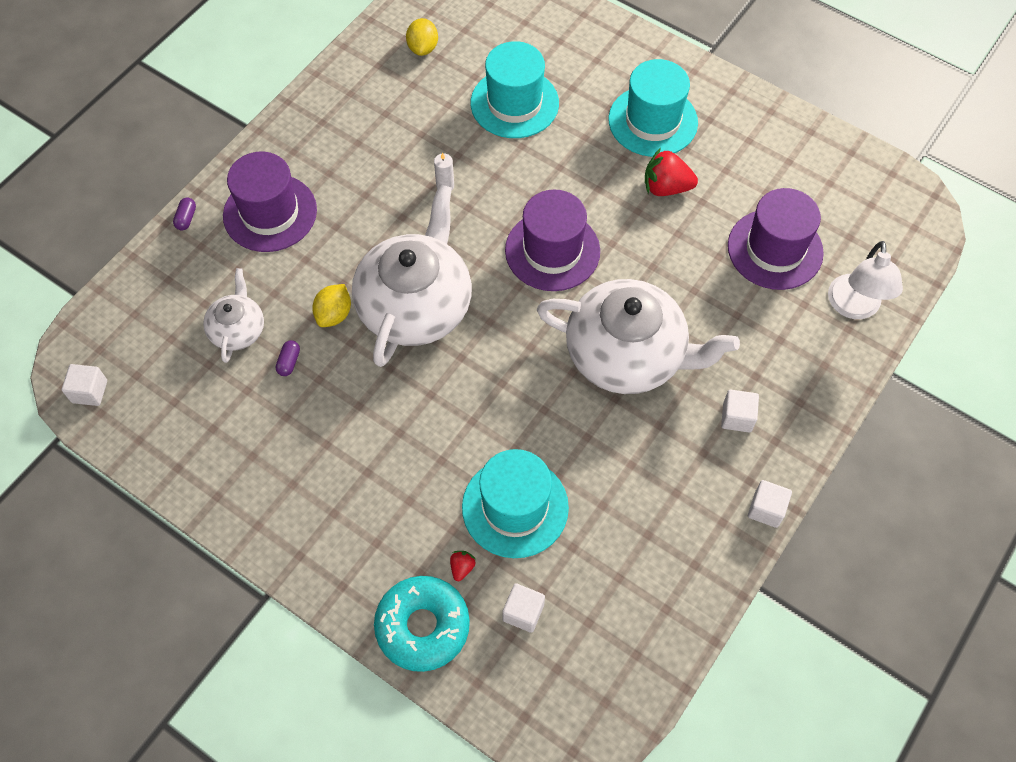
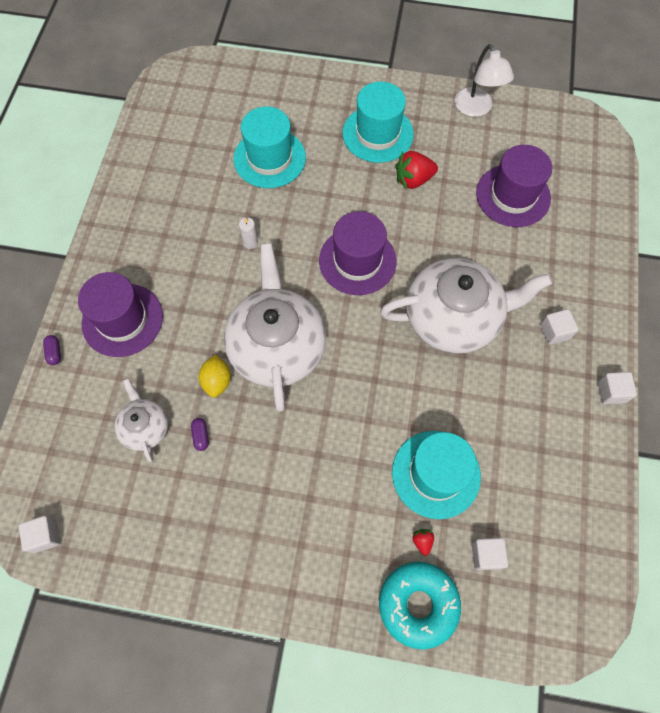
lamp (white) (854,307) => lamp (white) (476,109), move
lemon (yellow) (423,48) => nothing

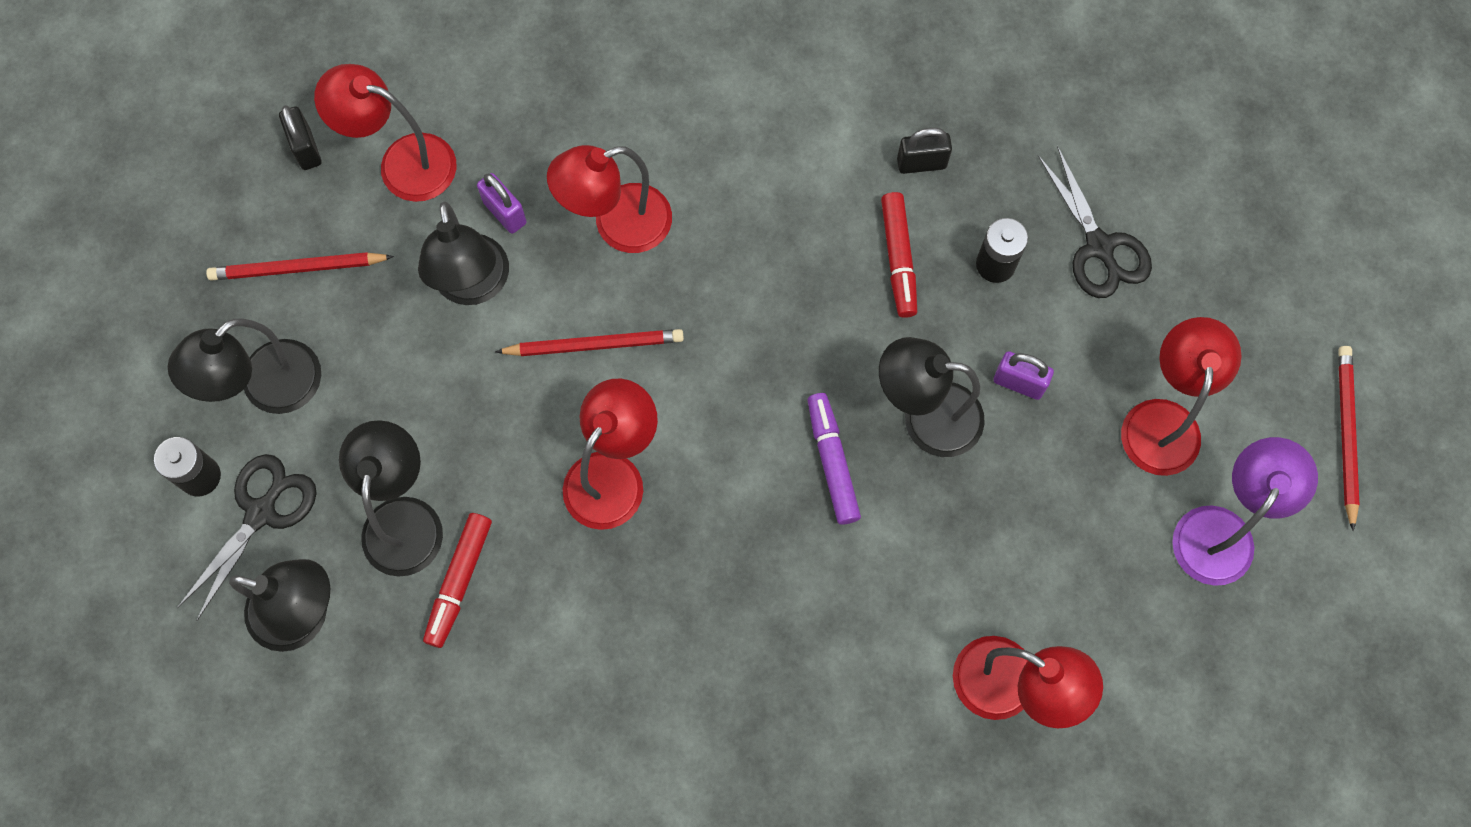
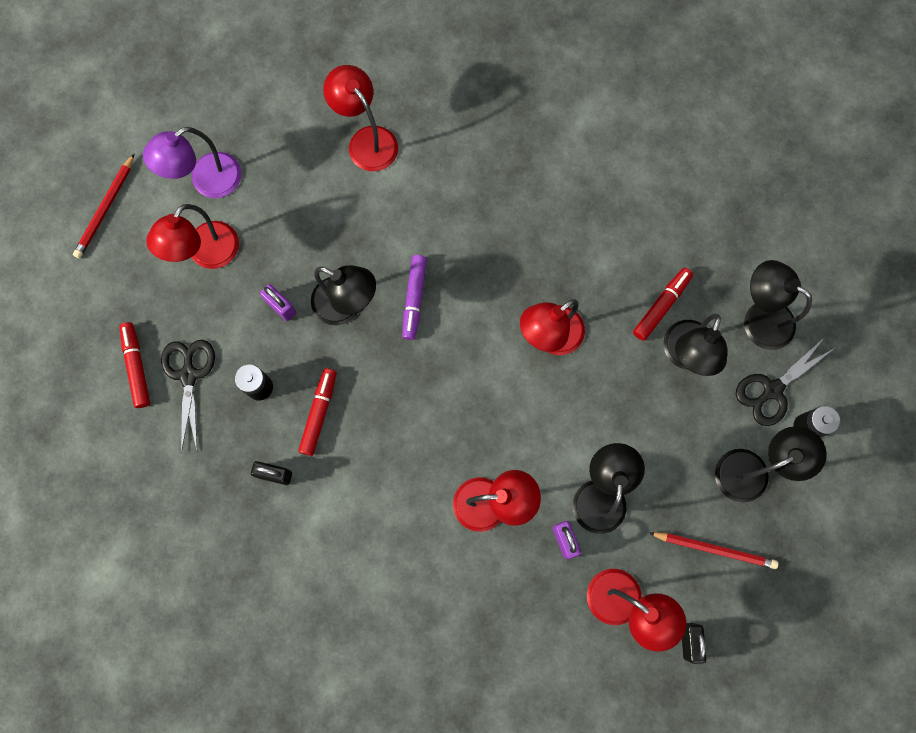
nothing => marker (red) (137,366)
pencil (red) (594,344) => nothing

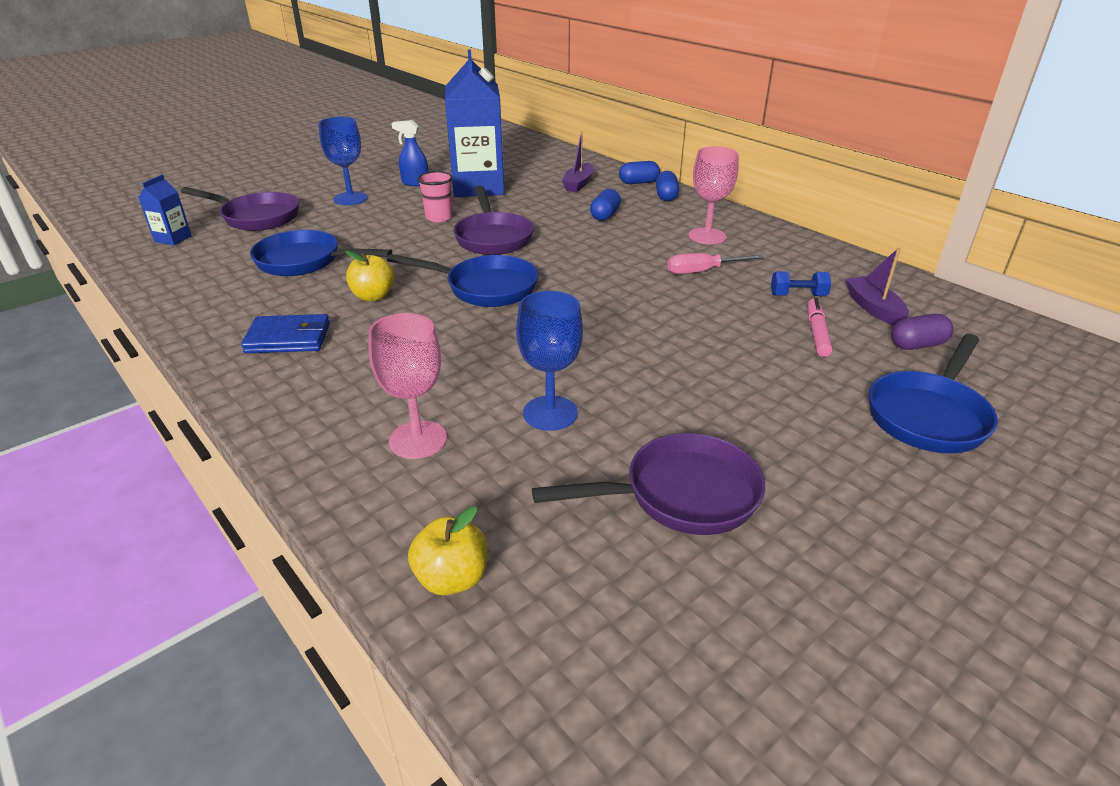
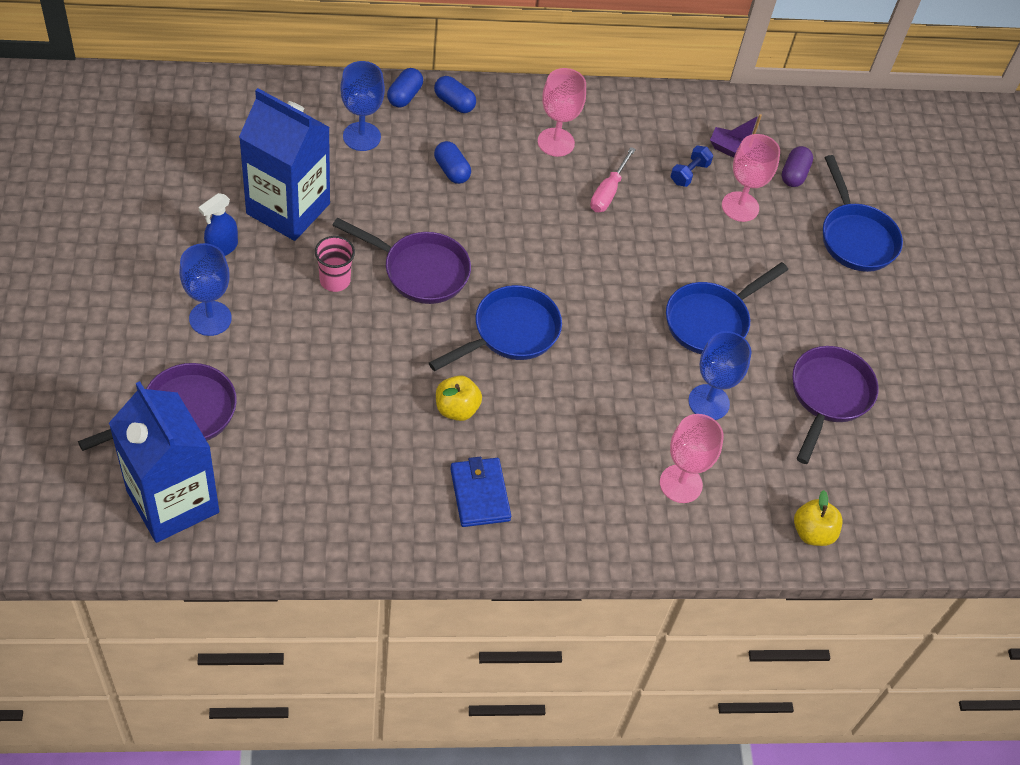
carton (blue) (173,239) => carton (blue) (172,501), x2.30
boat (purple) (578,184) => goblet (blue) (361,136)
wallet (blue) (288,338) => wallet (blue) (480,494), 45 degrees counterclockwise
pan (blue) (305,261) => pan (blue) (711,321), move
marker (pink) (817,333) => goblet (pink) (740,207)

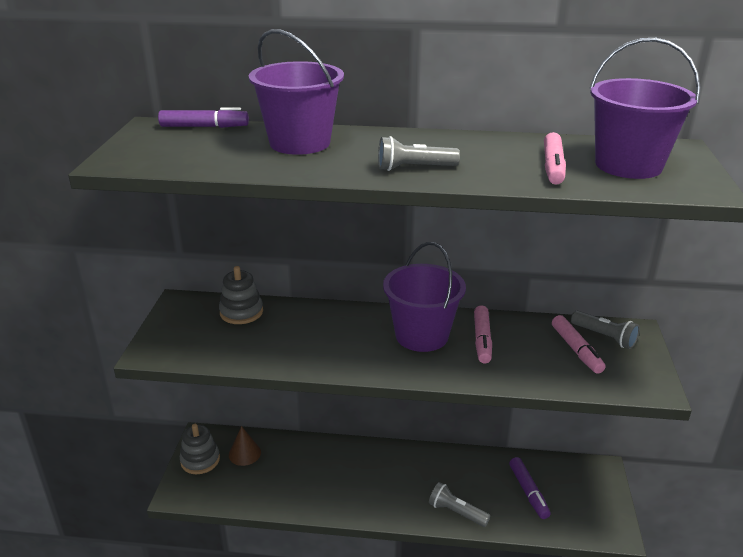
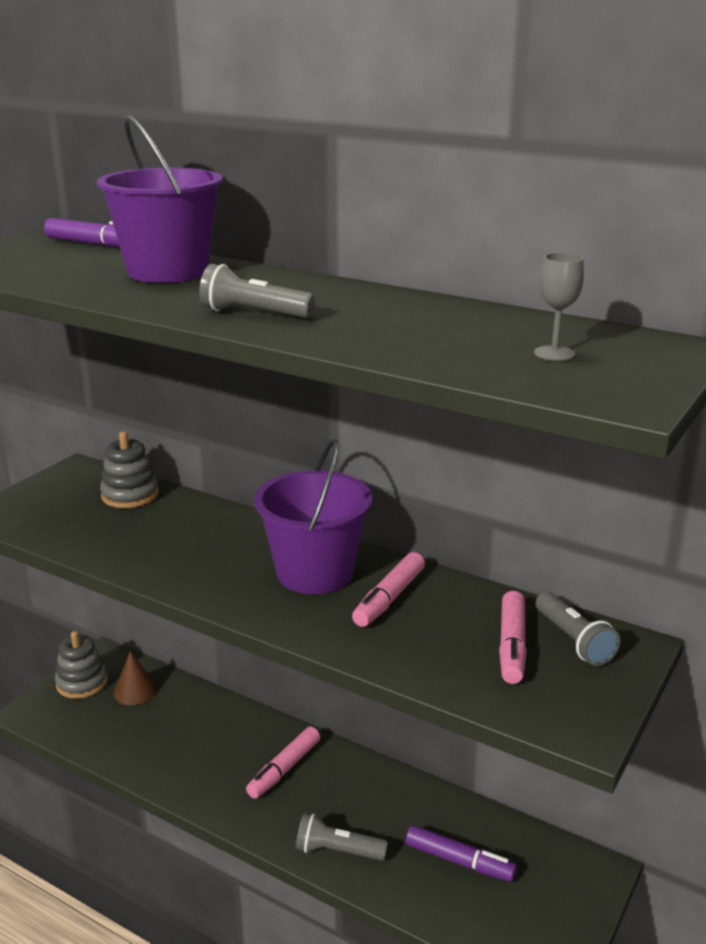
marker (pink) (553,166) => marker (pink) (284,769), move
flashlight (grey) (456,512) => flashlight (grey) (337,851), 45 degrees counterclockwise
marker (purple) (528,492) => marker (purple) (459,861), 75 degrees counterclockwise
bucket (purple) (628,165) => goblet (grey) (554,353)

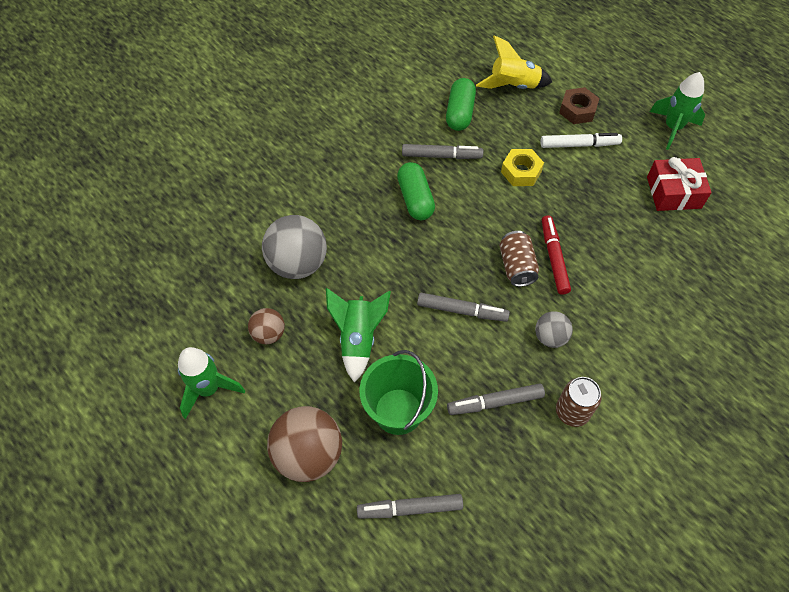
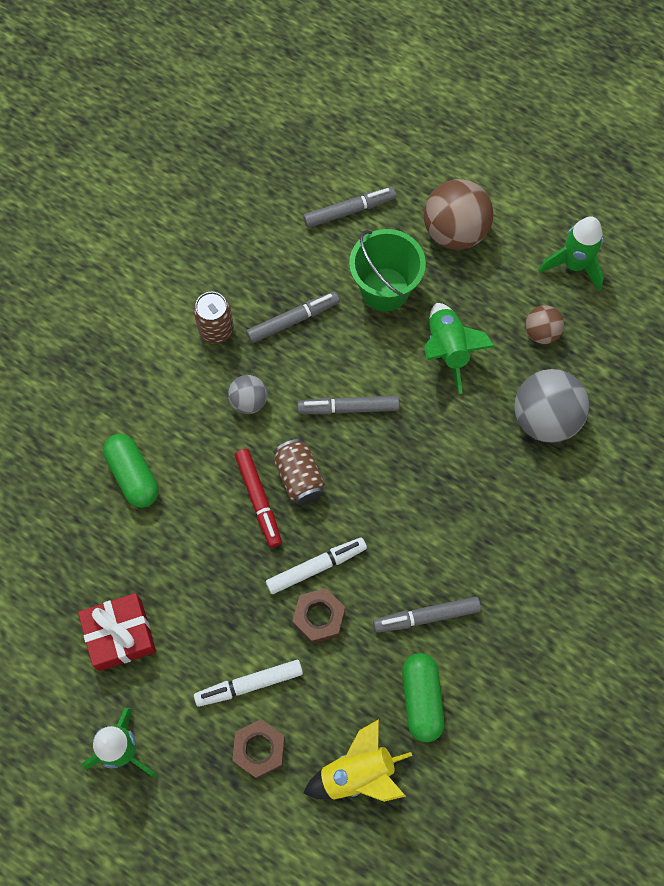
capsule (green) (415,199) => capsule (green) (133,475), move
nothing => marker (white) (316,567)
nut (yellow) (521,172) => nut (brown) (319,617)

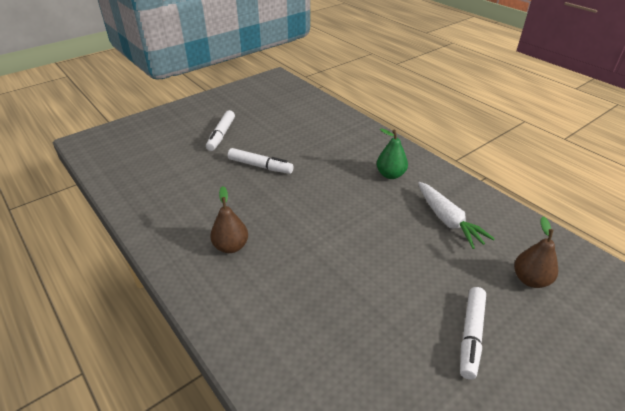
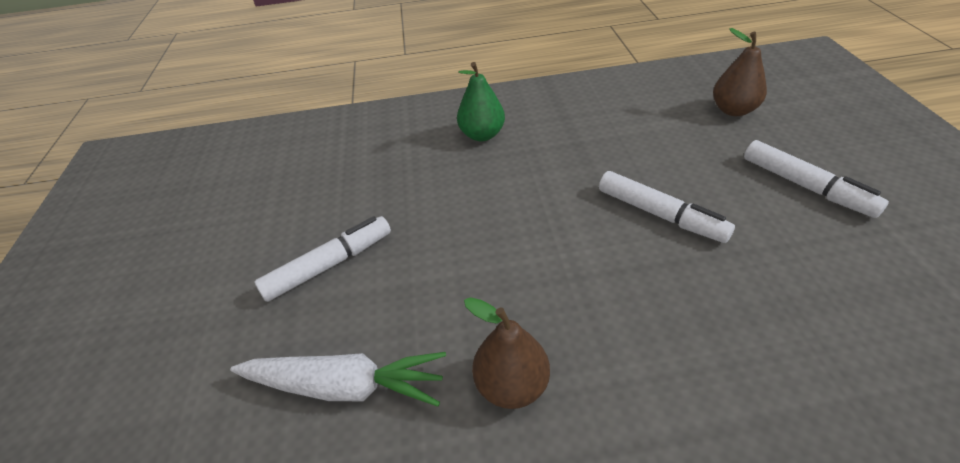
carrot (white) (447,220) => carrot (white) (345,386), move
marker (white) (221,135) => marker (white) (660,215), move

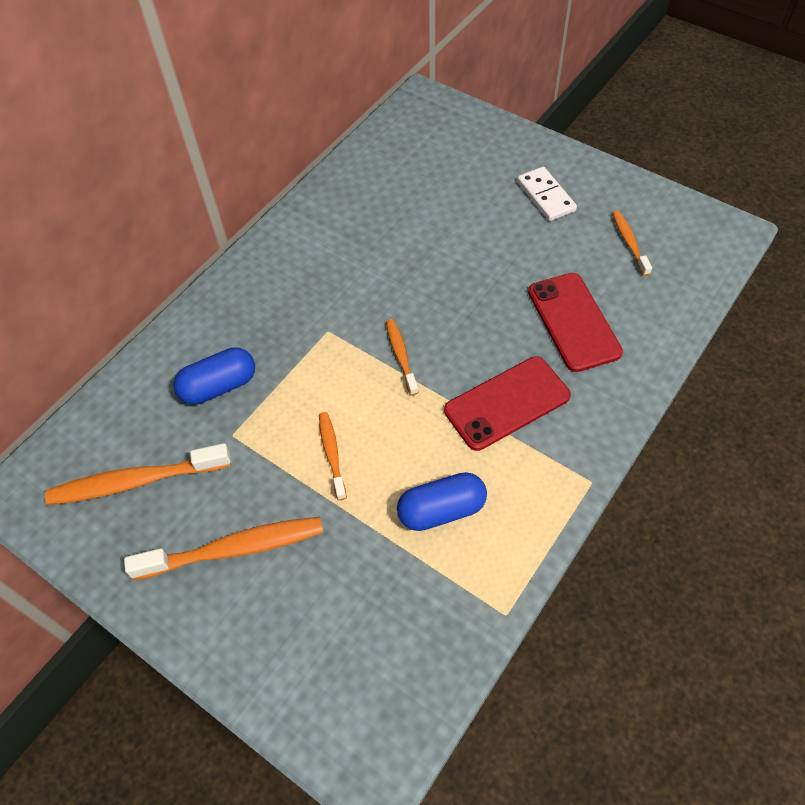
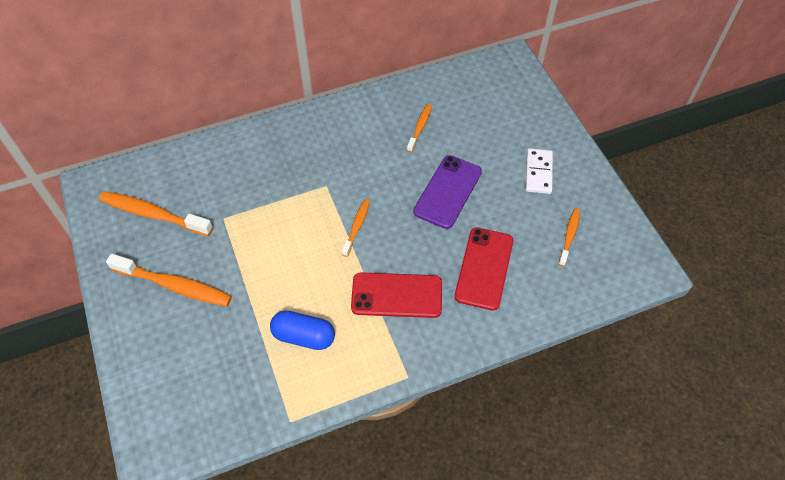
toothbrush (orange) (332,453) => toothbrush (orange) (420,127), move
nothing => phone (purple) (447,191)
capsule (blue) (219,386) => nothing

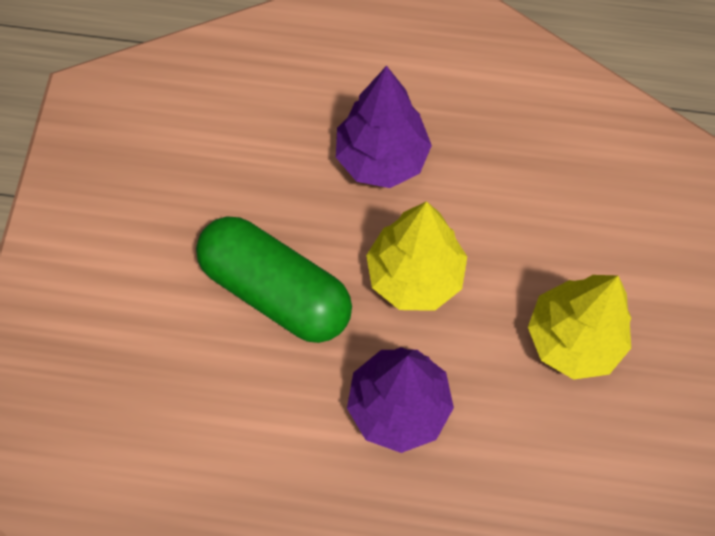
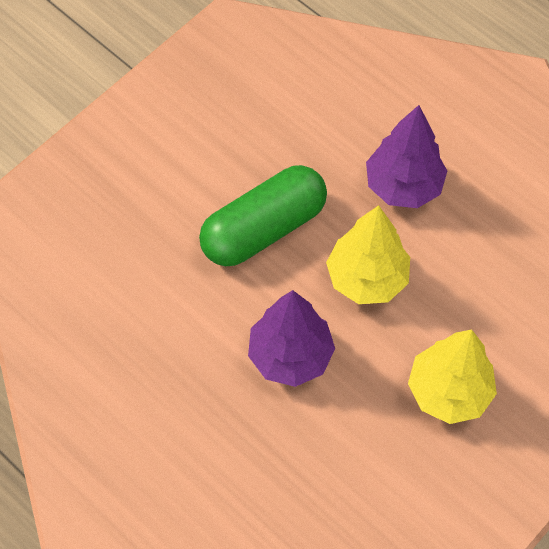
capsule (green) (276,290) => capsule (green) (263,228), 75 degrees clockwise

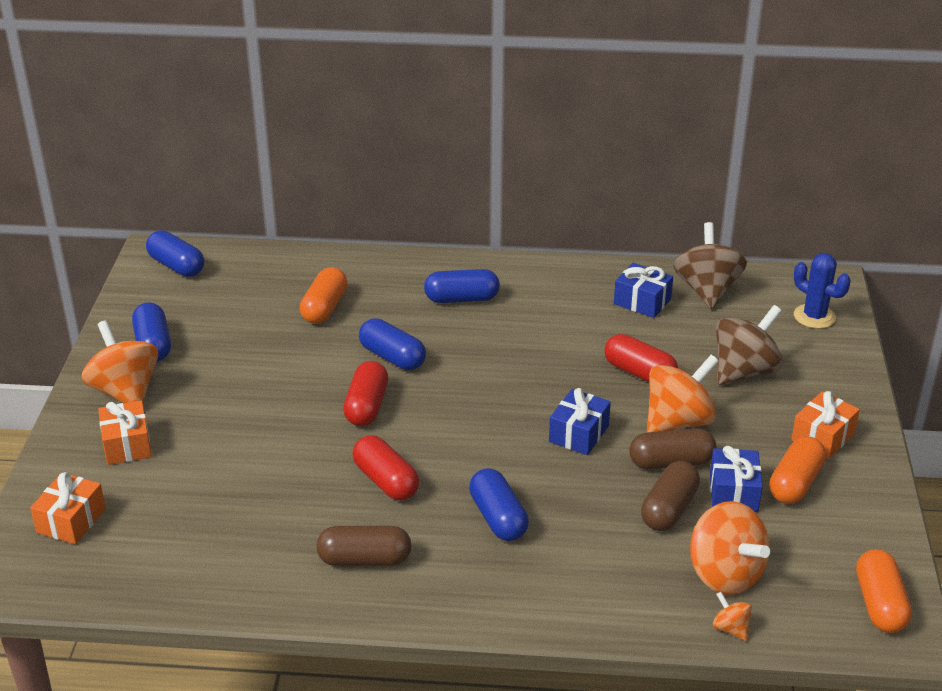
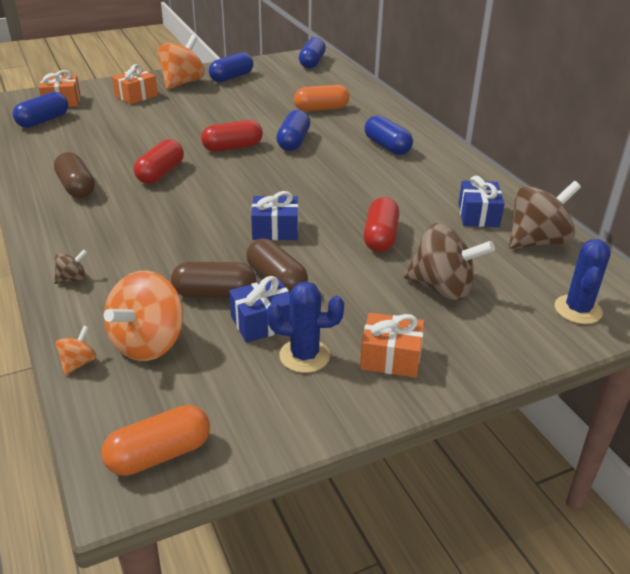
capsule (blue) (498,518) => capsule (blue) (43,121), move
nothing => spinning top (brown) (72,279)
capsule (orange) (795,483) => cactus (blue) (304,356)
spinning top (orange) (678,421) => nothing

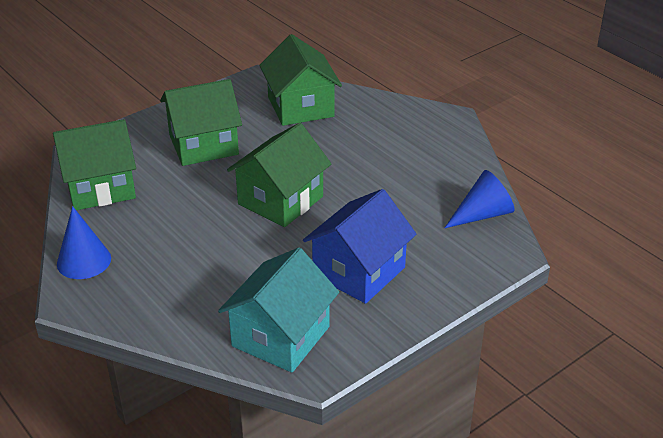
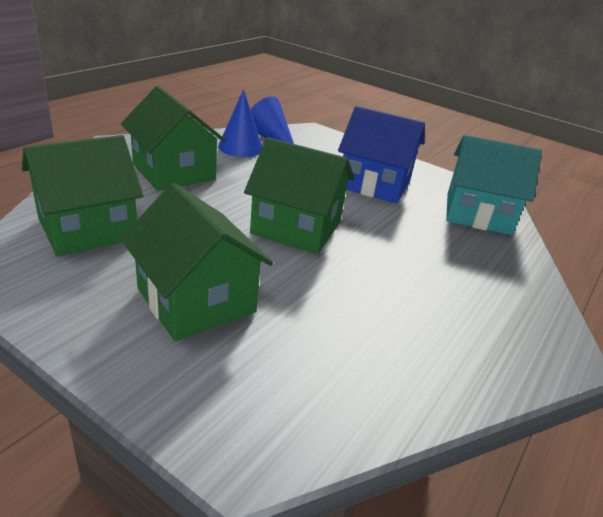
house (green) (100,187) => house (green) (174,172), move
cone (blue) (84,261) => cone (blue) (240,147), move

